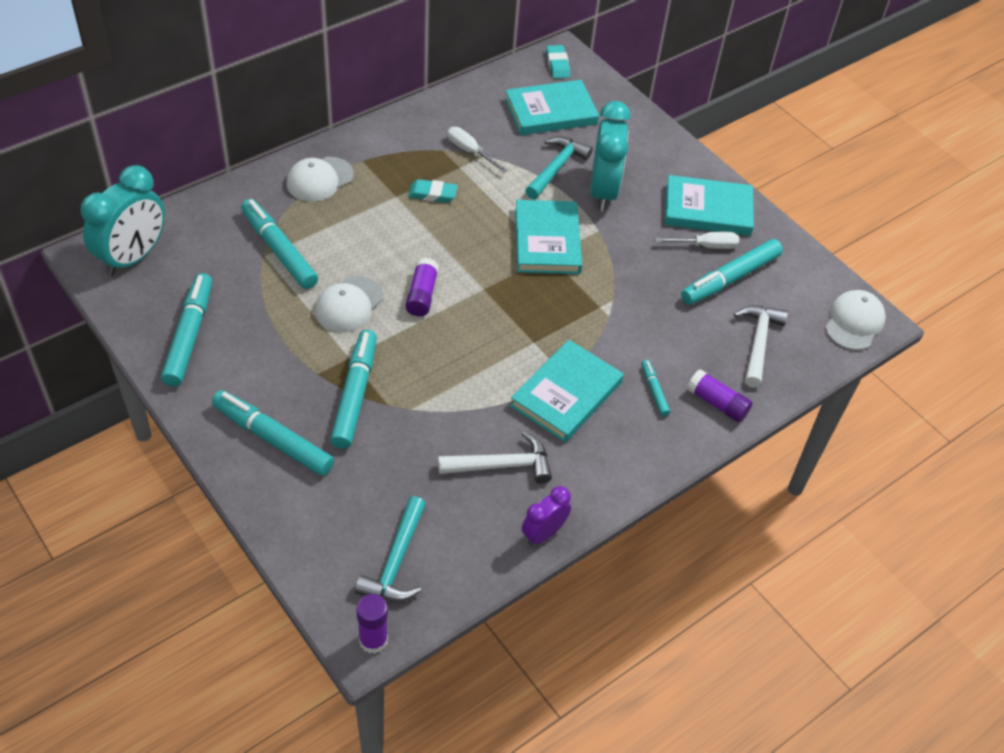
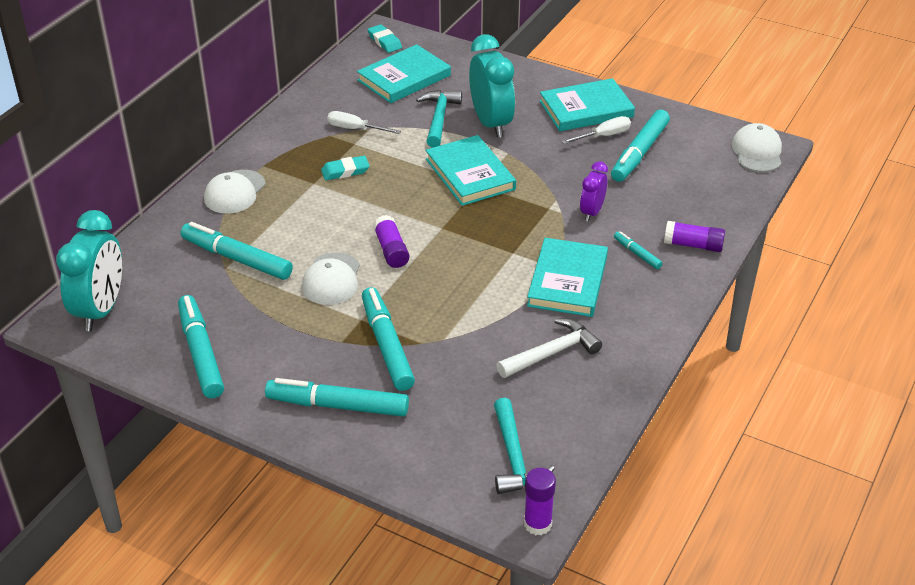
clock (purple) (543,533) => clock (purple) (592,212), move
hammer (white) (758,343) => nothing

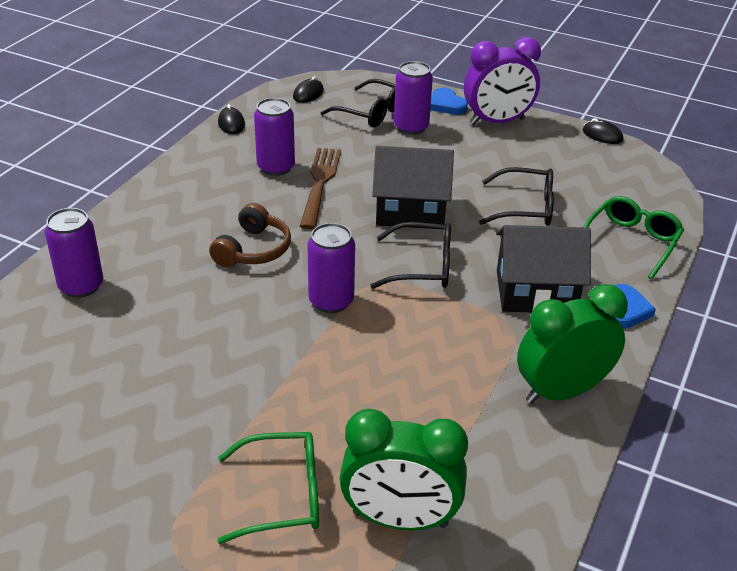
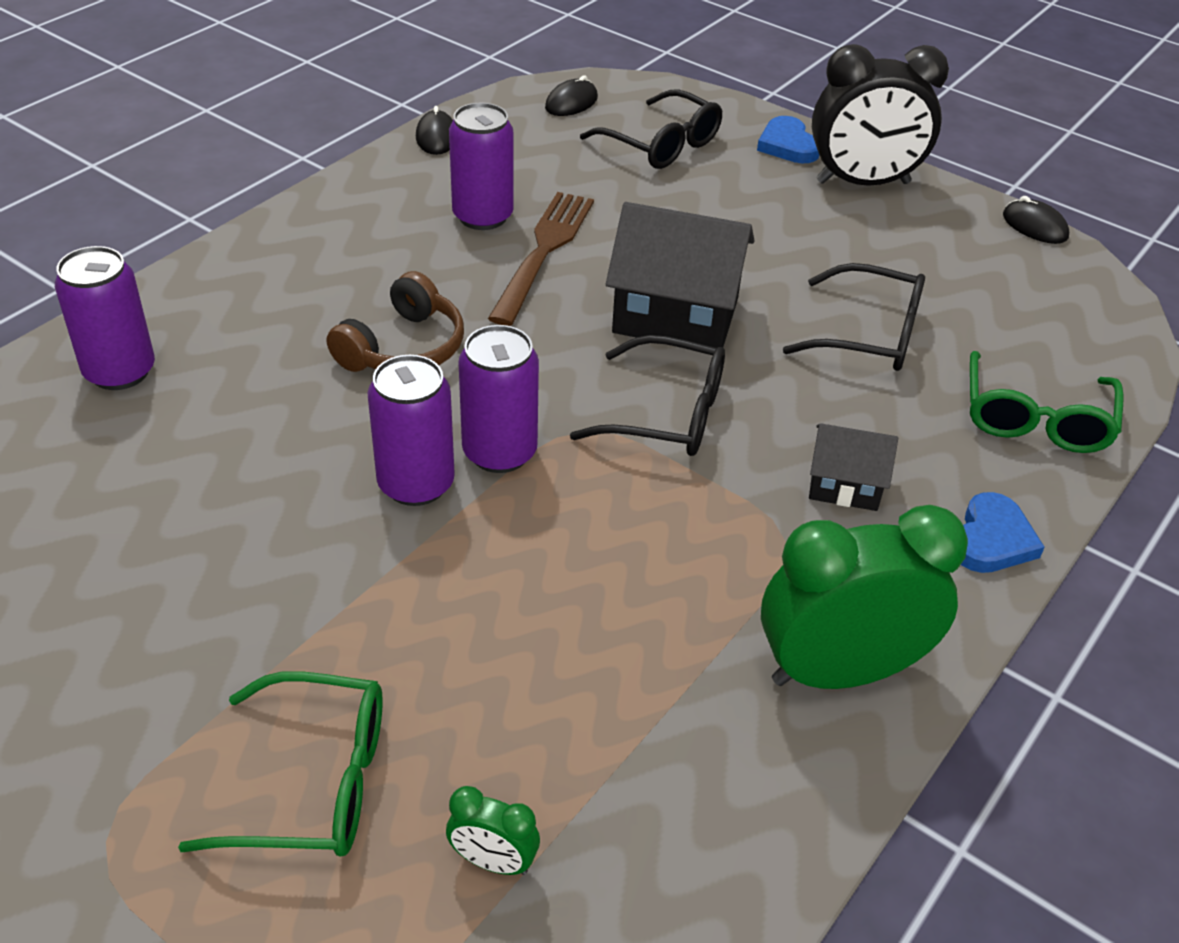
can (purple) (411,127) => can (purple) (416,484), move
clock (green) (400,519) => clock (green) (493,861), x0.44
house (black) (535,292) => house (black) (845,485), x0.54
clock (purple) (497,122) => clock (black) (863,183)
glasses (green) (631,242) => glasses (green) (1035,419), 150 degrees clockwise

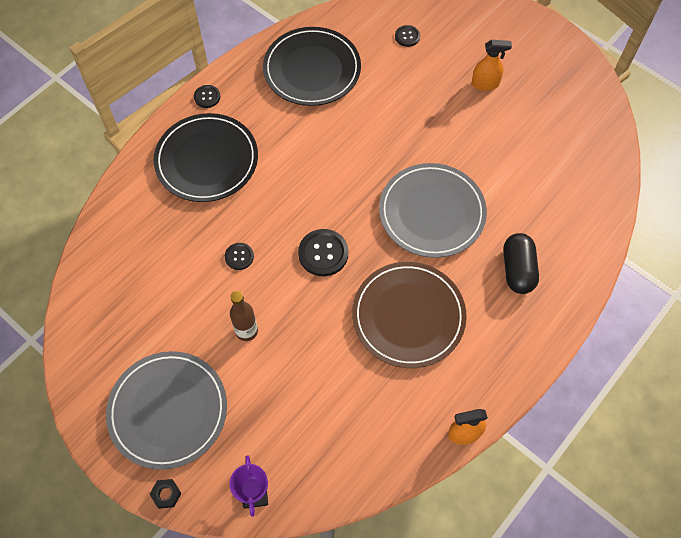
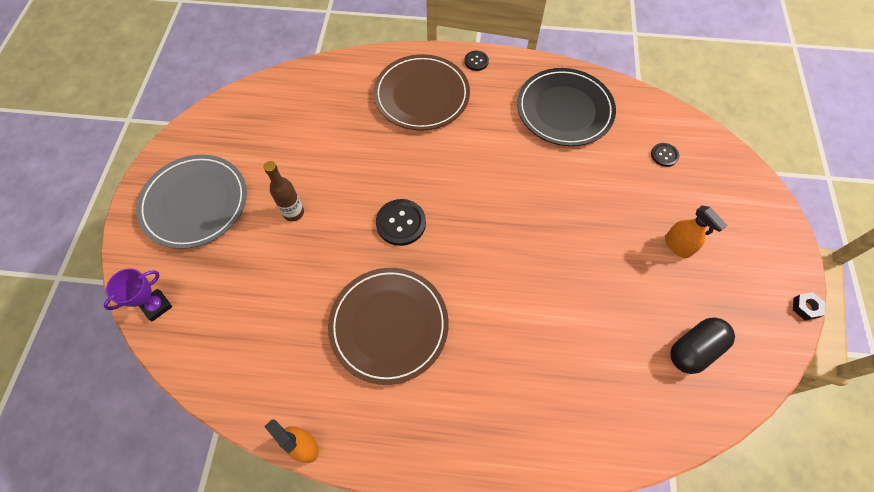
plate (black) (207,160) => plate (brown) (421,95)
capsule (black) (517,270) => capsule (black) (694,349), move
nut (black) (166,494) => nut (black) (805,307), move
button (black) (239,257) => nothing
plate (grey) (432,212) => nothing

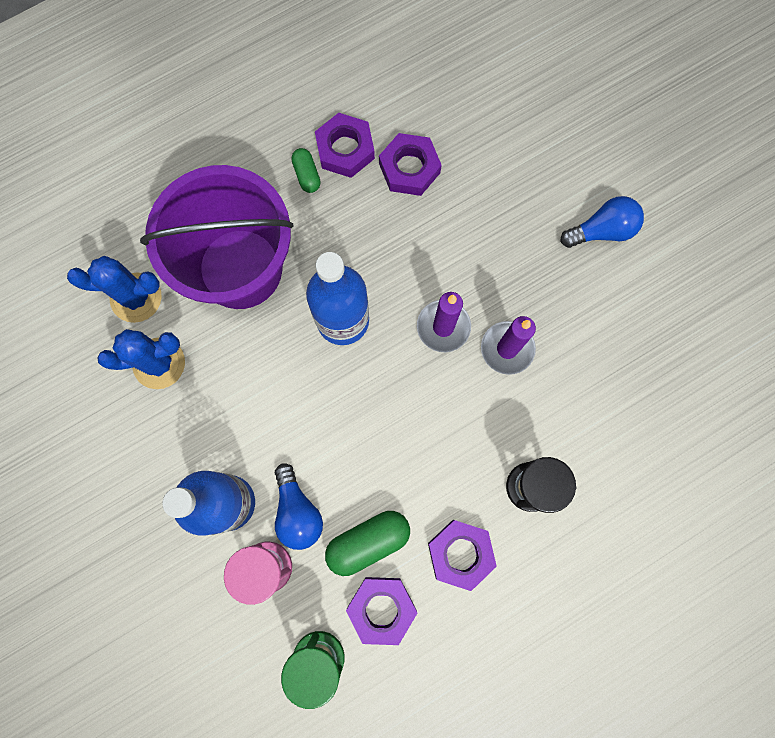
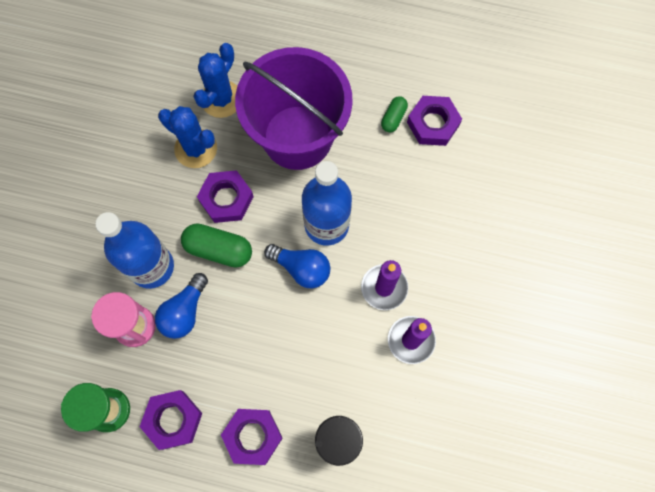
capsule (green) (368,542) => capsule (green) (219,249), move
cactus (blue) (136,298) => cactus (blue) (221,99), 75 degrees clockwise
nut (purple) (409,168) => nut (purple) (226,199), move
light bulb (blue) (602,230) => light bulb (blue) (301,268), move

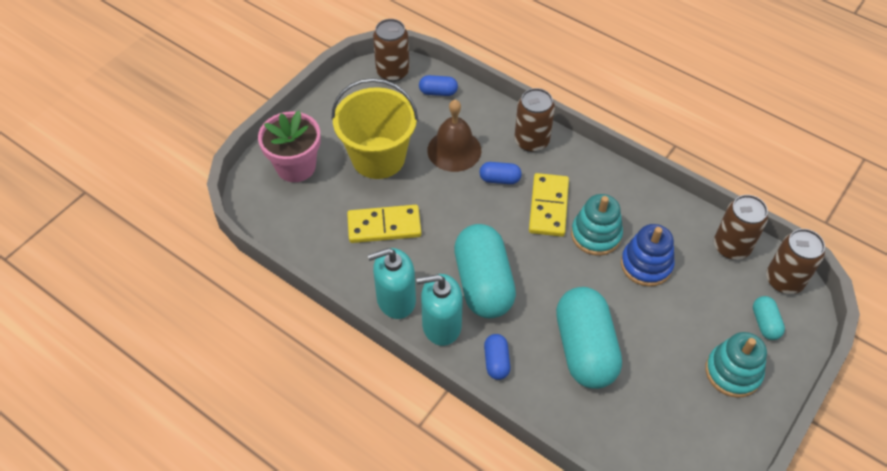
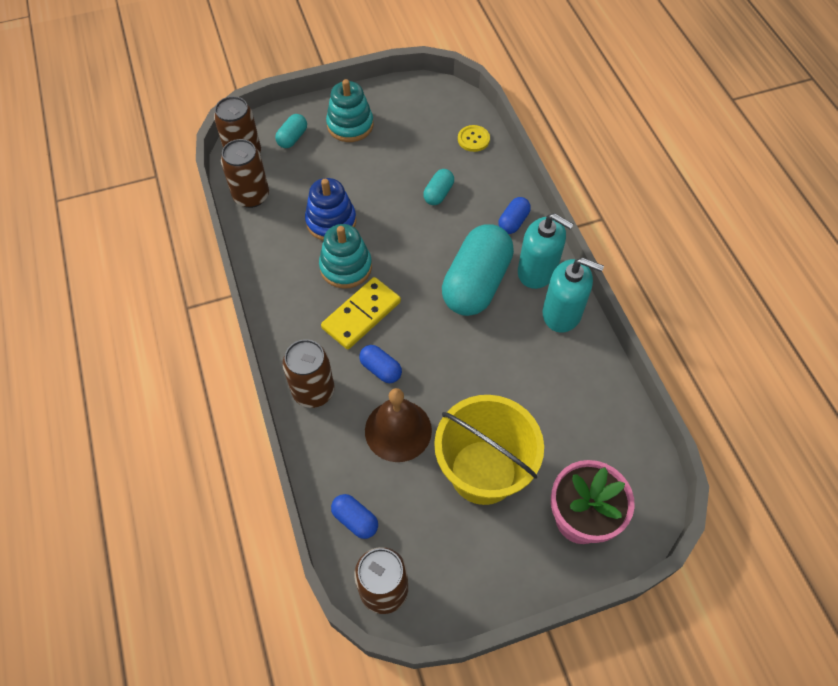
capsule (turquoise) (585,348) => capsule (turquoise) (438,194), x0.45
nothing => button (yellow) (473,139)
domino (yellow) (384,226) => nothing

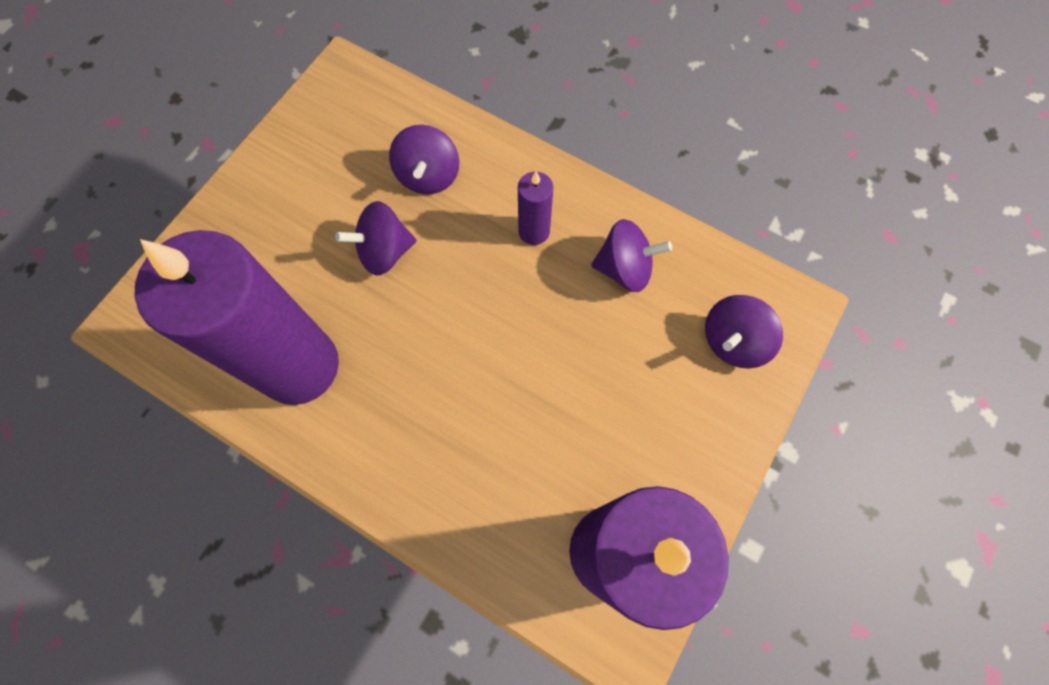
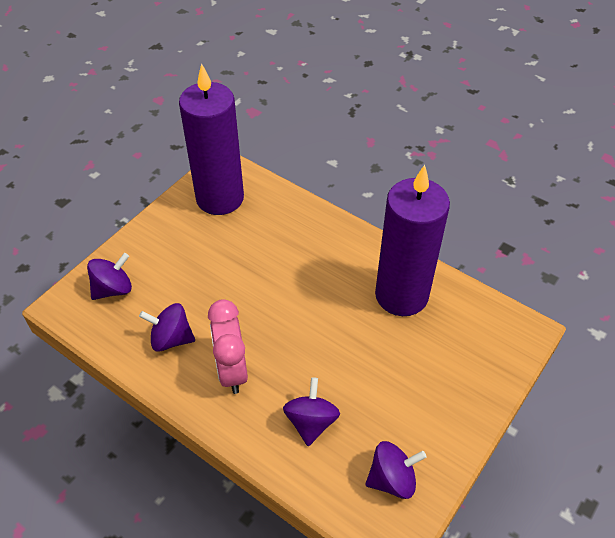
candle (purple) (534,231) => clock (pink) (232,370)
spinning top (purple) (384,252) => spinning top (purple) (392,479), move

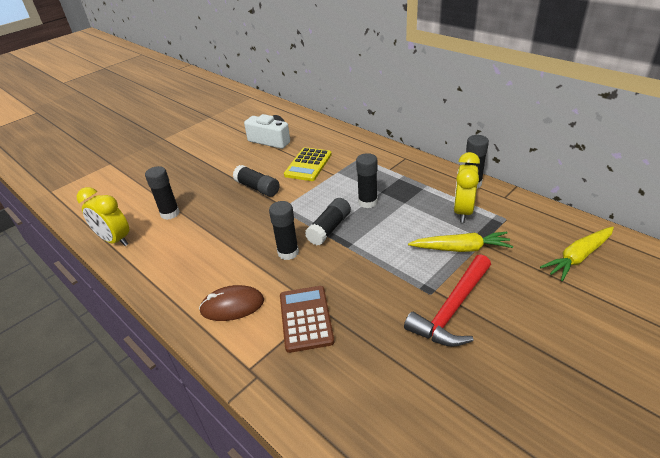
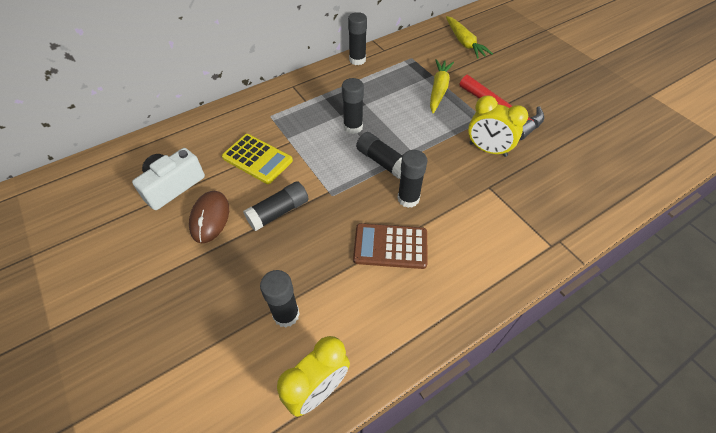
mouse (brown) (232,306) => mouse (brown) (210,218), move
calculator (brown) (306,318) => calculator (brown) (390,246), move
clock (yellow) (462,211) => clock (yellow) (487,150), move

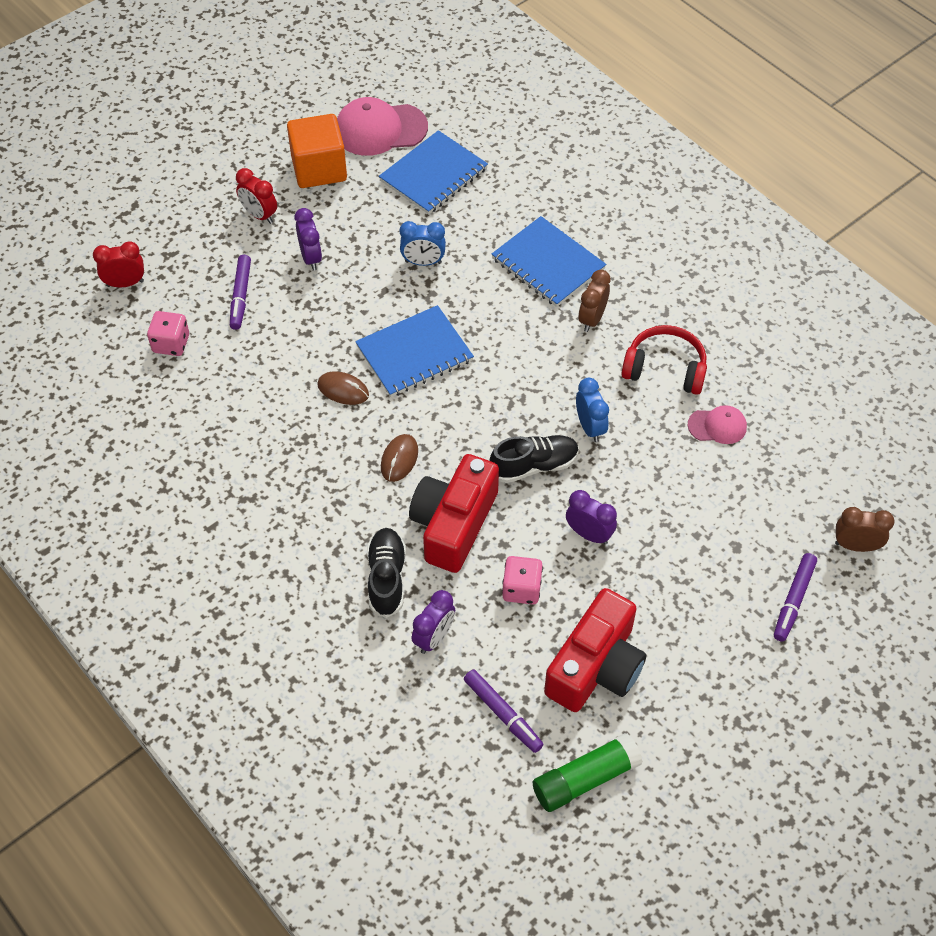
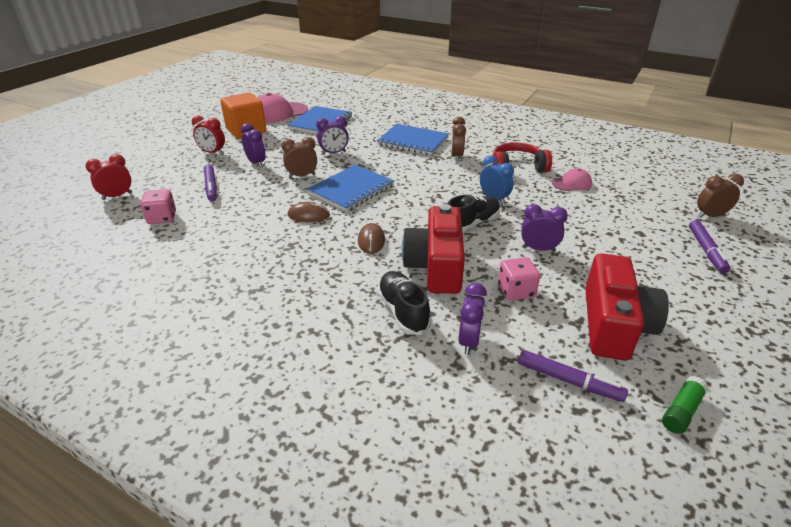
nothing => clock (brown) (302,176)
clock (blue) (423,262) => clock (purple) (334,153)
glue stick (green) (585,779) => glue stick (green) (681,411), x0.61

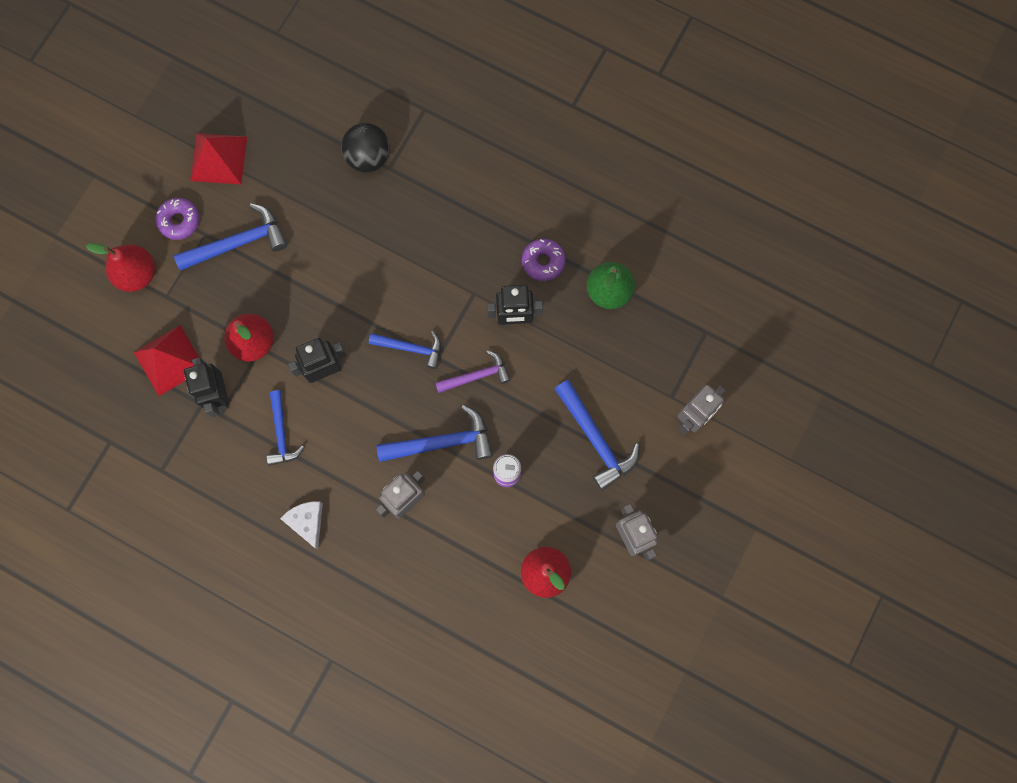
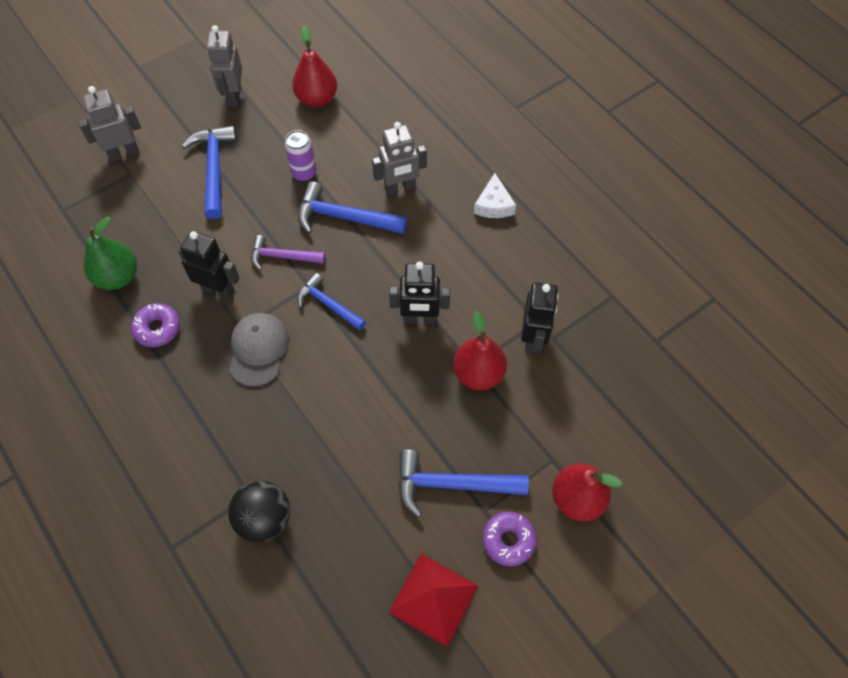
nothing => cap (grey) (258,350)
pyramid (red) (169,360) => nothing
hammer (blue) (281,433) => nothing

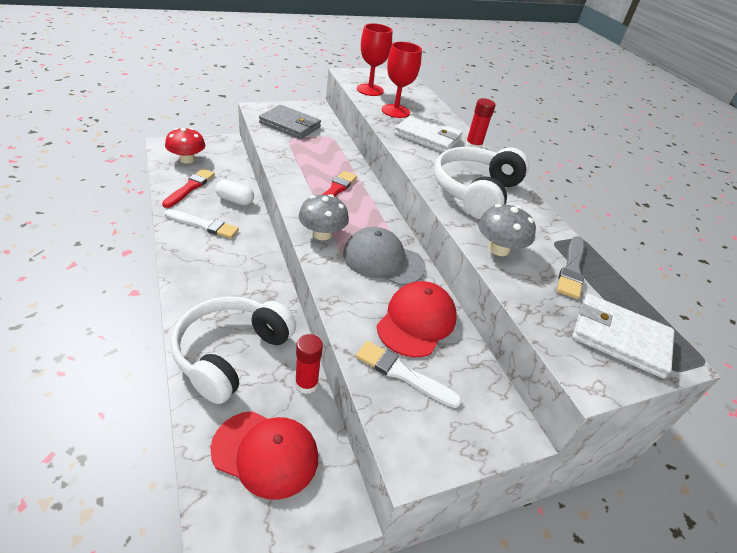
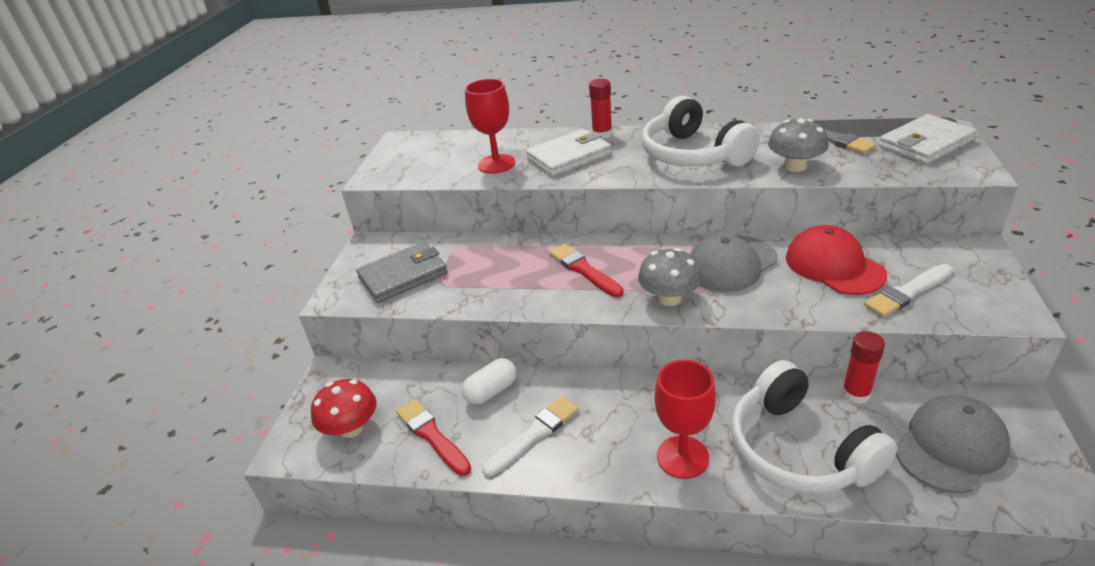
goblet (red) (370,90) => goblet (red) (682,457), move
cap (red) (265,453) => cap (grey) (950,446)

